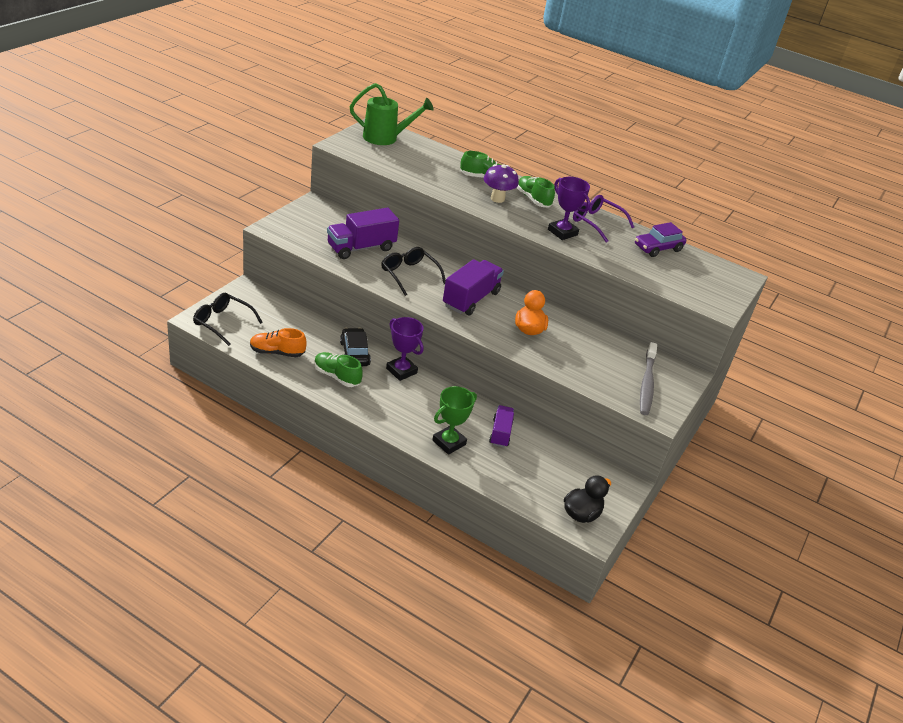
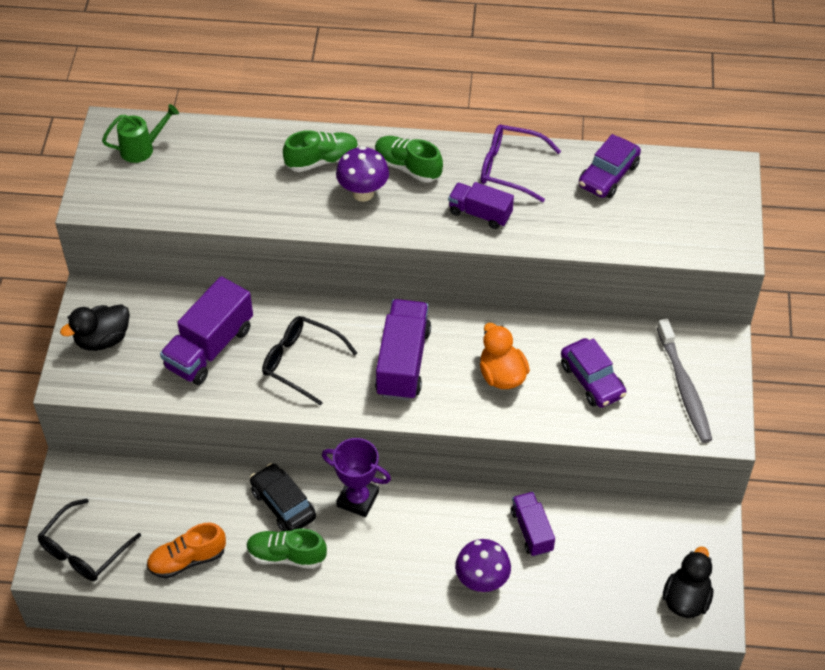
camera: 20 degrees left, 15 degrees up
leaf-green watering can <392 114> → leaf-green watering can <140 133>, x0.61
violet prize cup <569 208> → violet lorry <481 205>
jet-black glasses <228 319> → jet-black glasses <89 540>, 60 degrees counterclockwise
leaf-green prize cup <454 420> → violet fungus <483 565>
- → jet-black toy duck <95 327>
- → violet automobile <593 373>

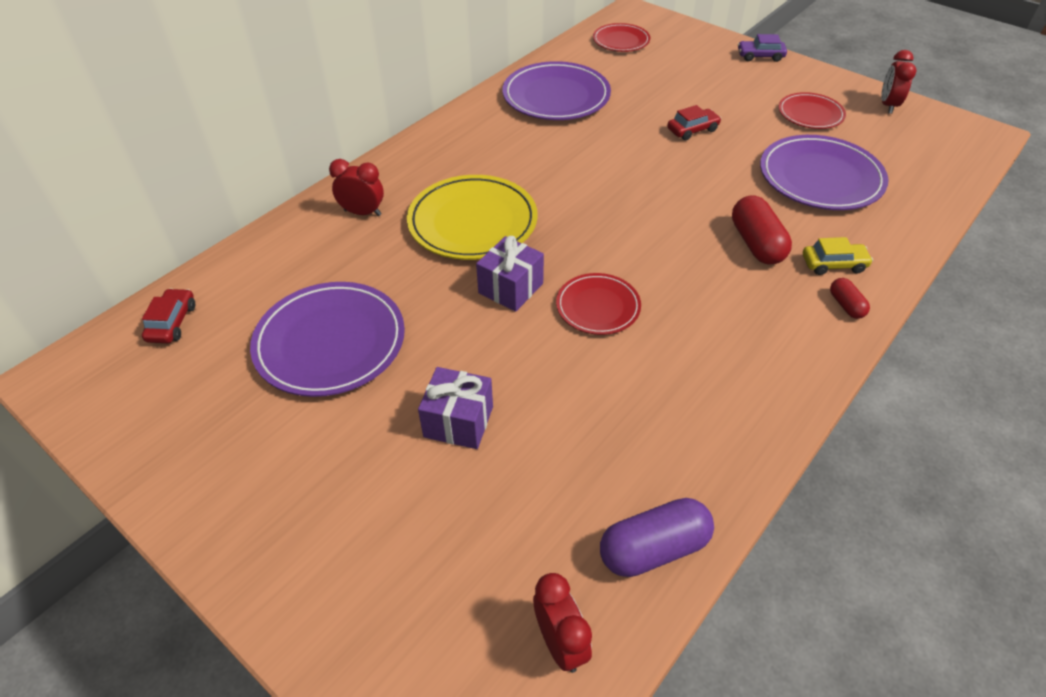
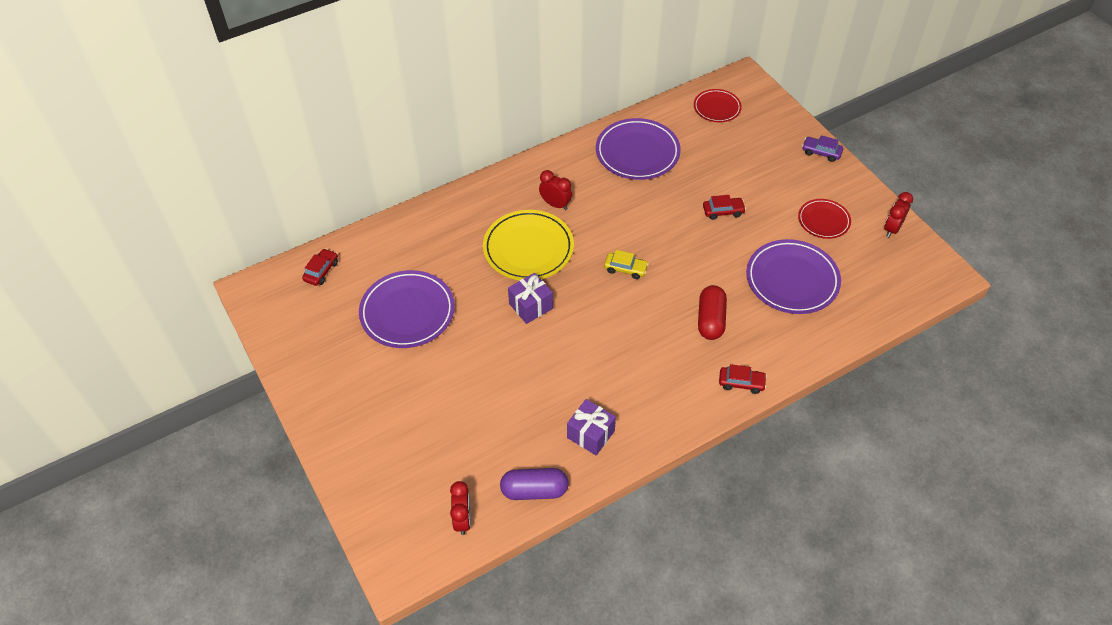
camera: 20 degrees right, 5 degrees up
crimson bedside clock <356 187> → crimson bedside clock <555 190>, shifted
golden automobile <838 256> → golden automobile <626 264>, shifted
crimson plate <598 304> → -
crimson pill shape <850 298> → crimson automobile <743 379>
violet gift <455 408> → violet gift <591 427>, shifted

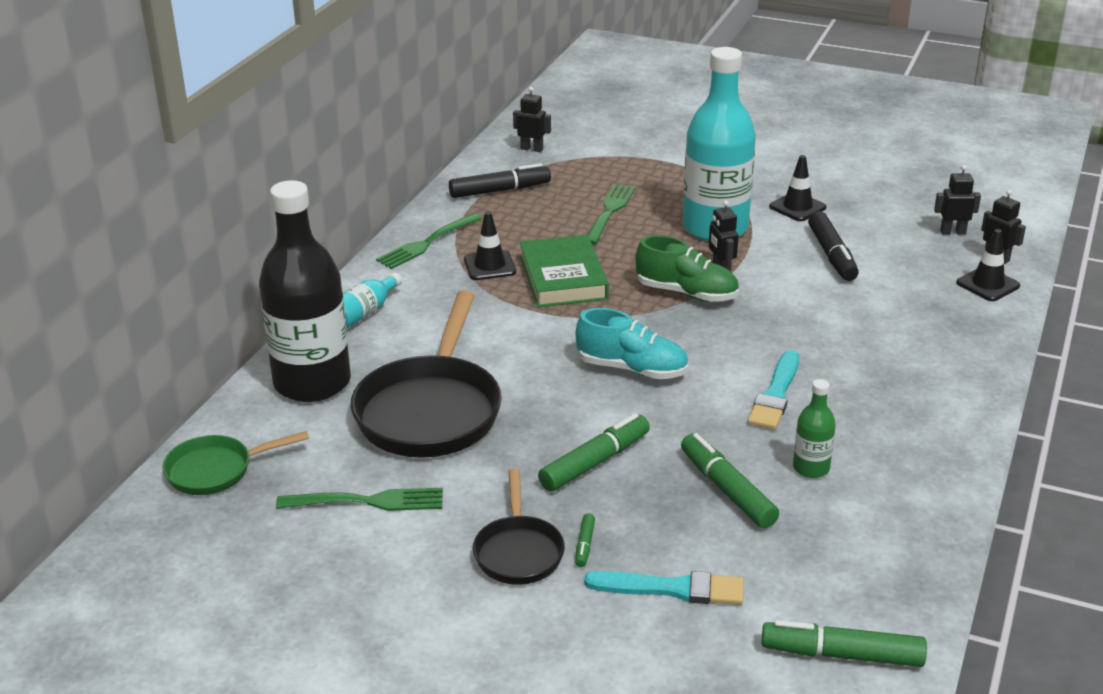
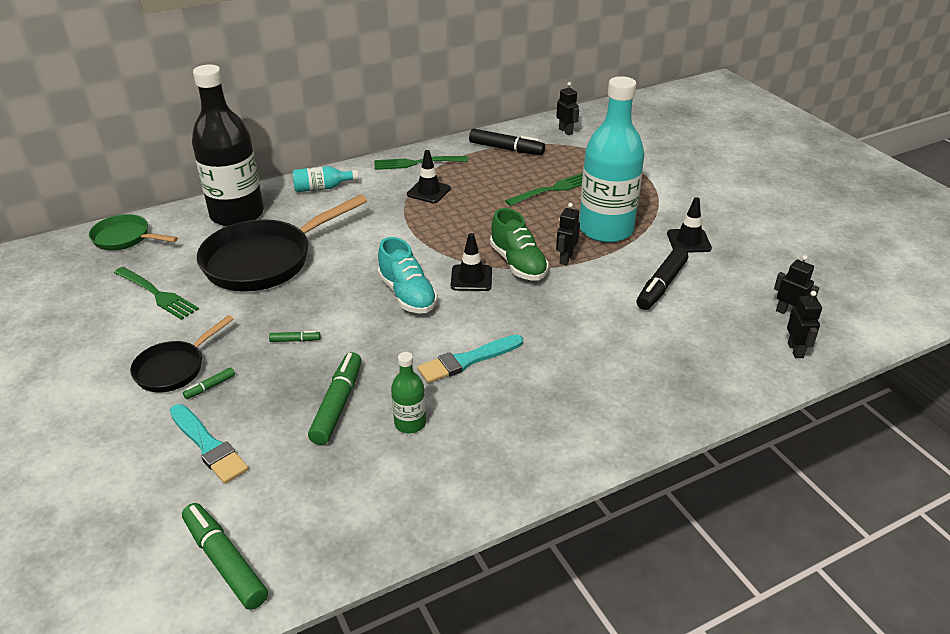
camera: 40 degrees right, 5 degrees up
jet-black road cone <988 265> → jet-black road cone <471 262>, shifted
leaf-green hardcover <564 271> → -
leaf-green marker pen <594 452> → leaf-green marker pen <295 336>, x0.47

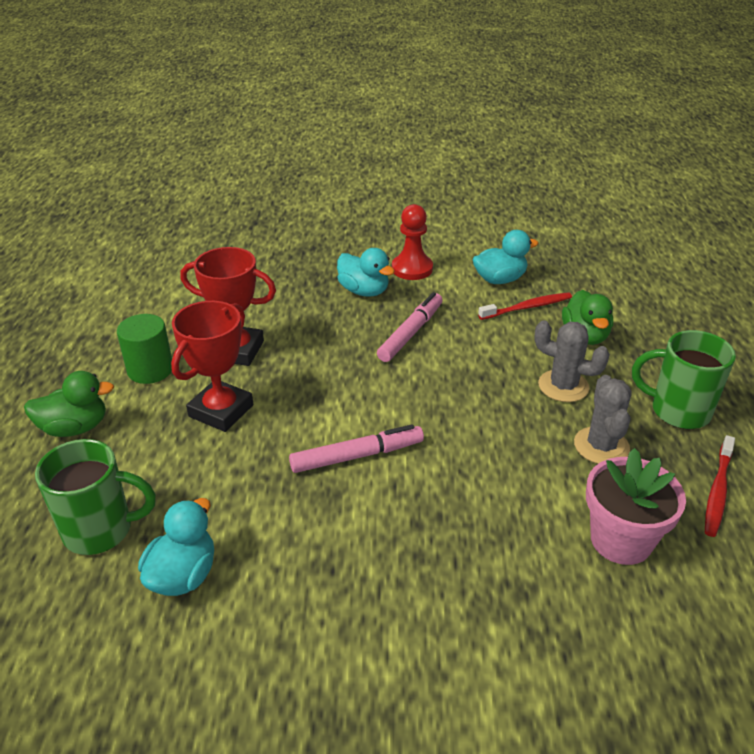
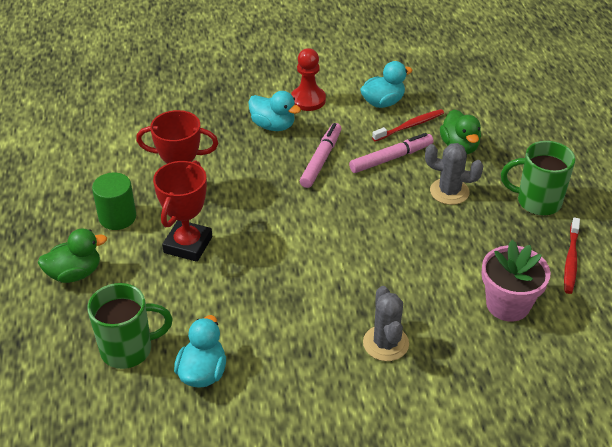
camera: 10 degrees left, 5 degrees up
ash-grey saguaro cactus <603 419> → ash-grey saguaro cactus <386 323>, shifted
rosy marker pen <356 448> → rosy marker pen <391 153>, shifted

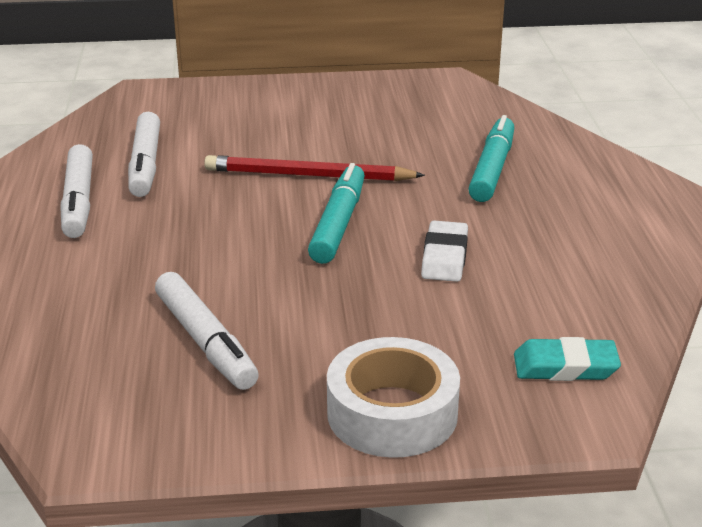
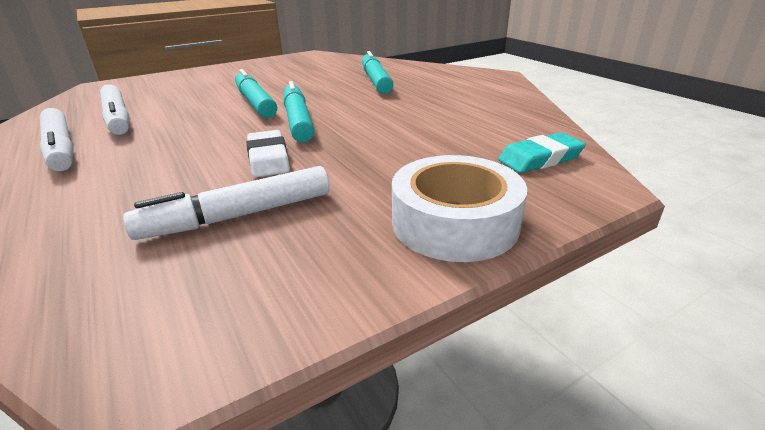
camera: 25 degrees left, 0 degrees up
crimson pencil <314 168> → turquoise marker pen <256 93>
pure white pencil eraser <444 251> → pure white pencil eraser <268 153>, shifted
pure white marker pen <207 331> → pure white marker pen <226 203>, 120 degrees clockwise

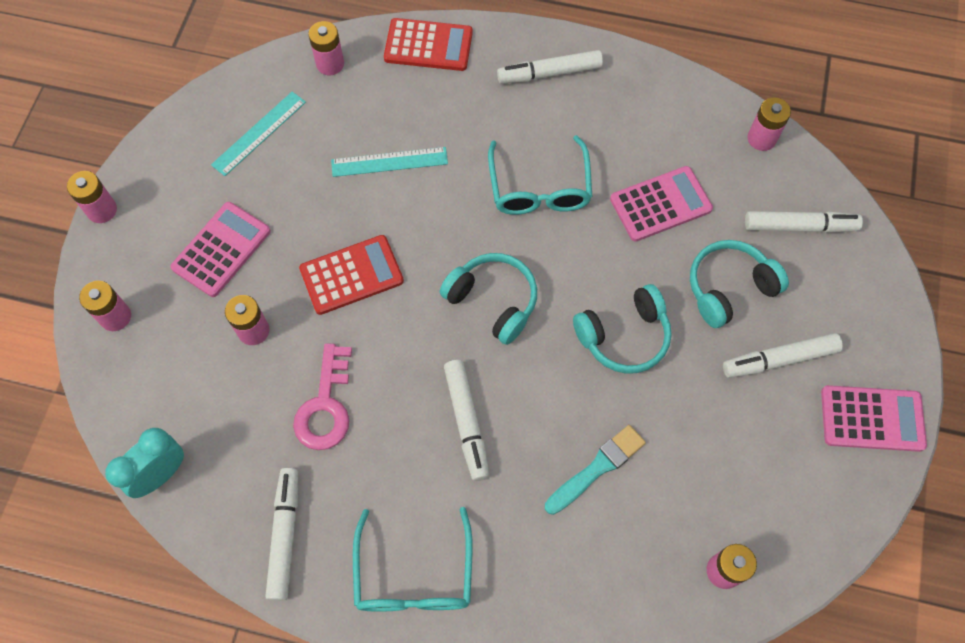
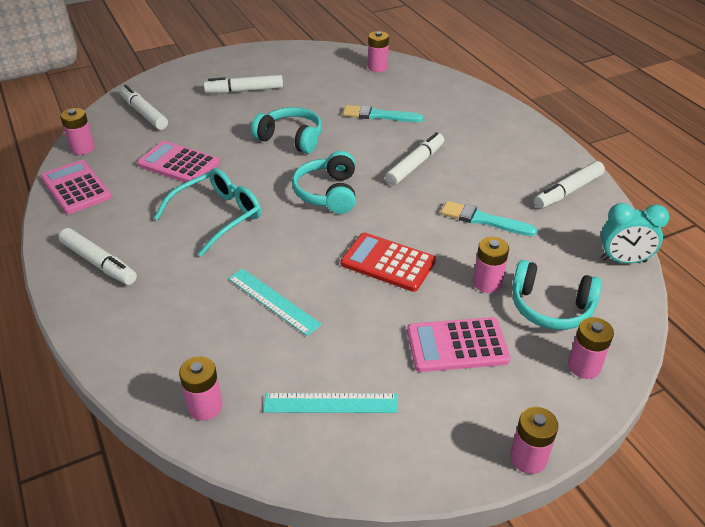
camera: 130 degrees left, 25 degrees down
crimson pocket calculator <428 44> → -
turquoise headset <739 284> → turquoise headset <557 295>, shifted
pure white marker pen <783 355> → pure white marker pen <243 84>, 135 degrees clockwise
rosy door key <322 396> → turquoise paintbrush <489 218>
rosy pocket calculator <874 418> → rosy pocket calculator <76 187>, shifted
turquoise glasses <412 559> → -

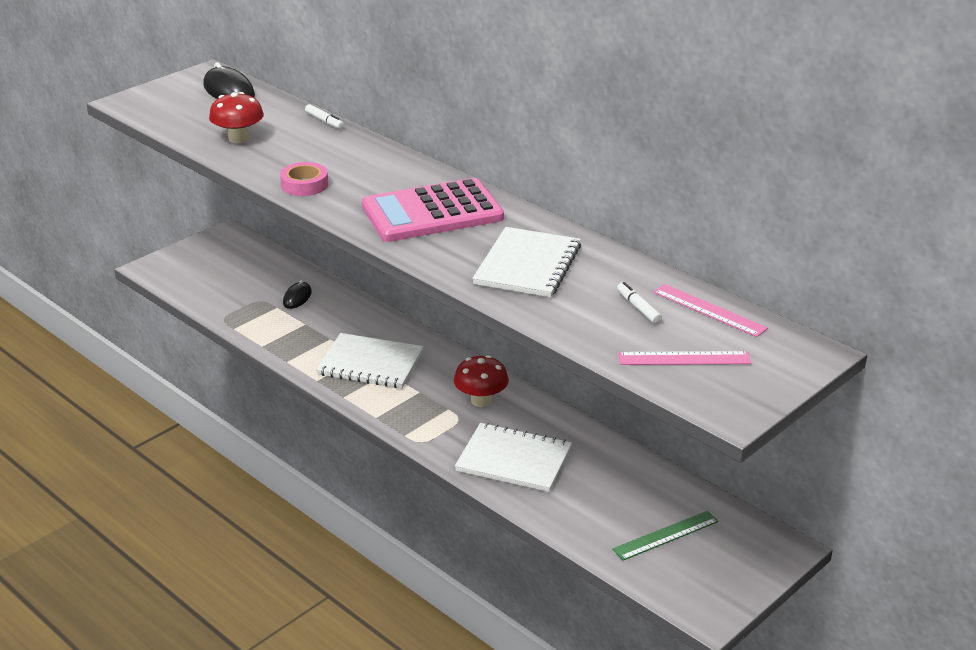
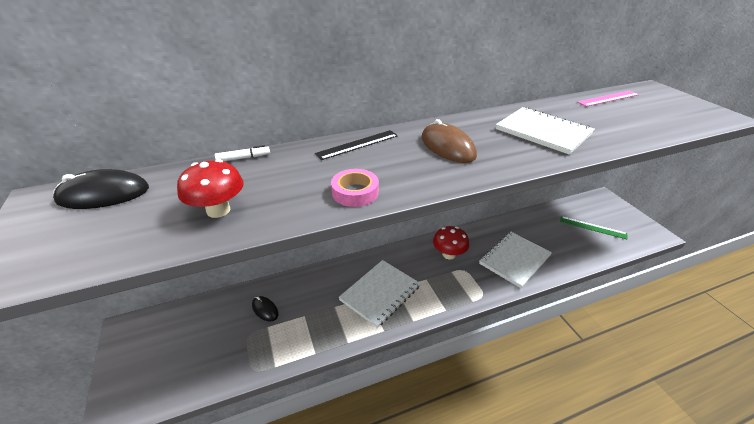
camera: 65 degrees left, 5 degrees up
rosy pocket calculator <433 210> → russet PC mouse <449 141>
pure white marker pen <639 303> → -
rosy ruler <684 358> → -
leaf-green ruler <665 535> → leaf-green ruler <593 227>, 60 degrees counterclockwise
- → jet-black ruler <356 145>

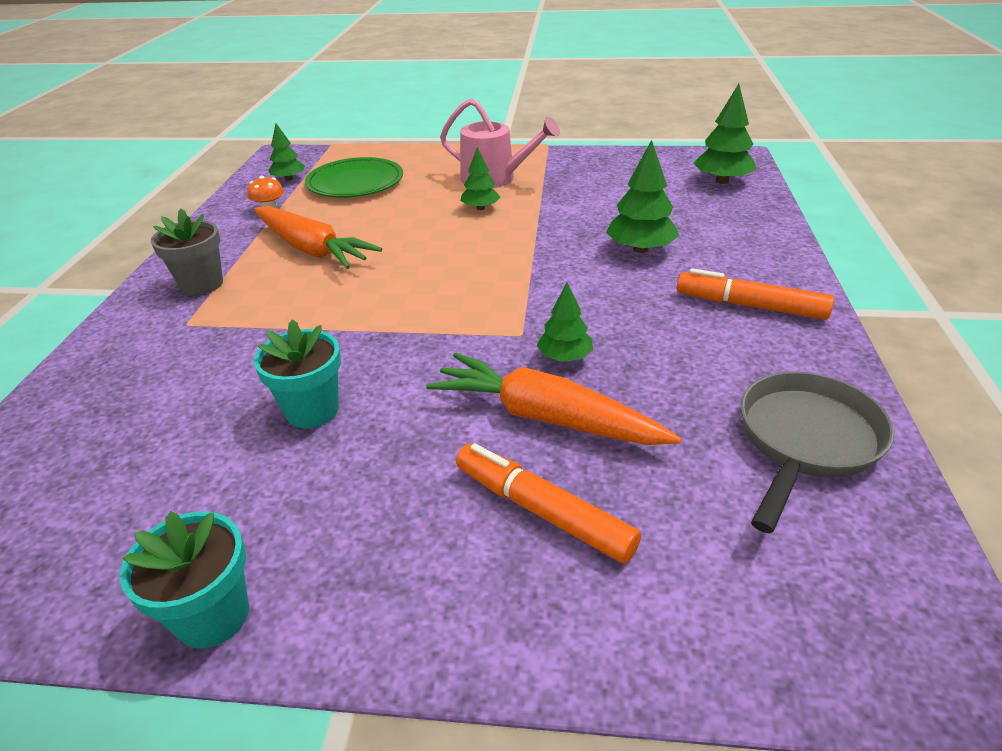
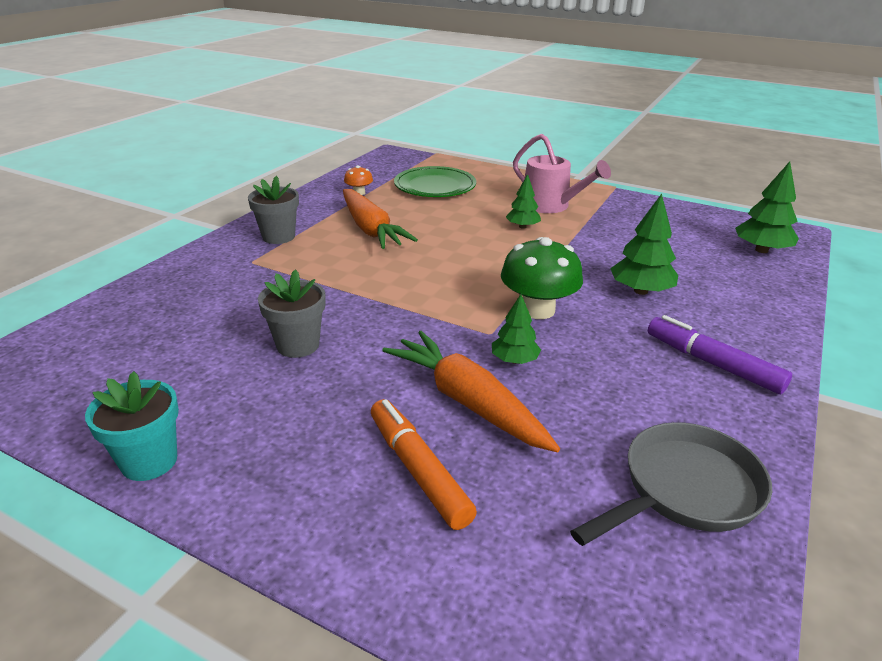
camera: 20 degrees right, 5 degrees down
leaf-green toy tree <286 152> → -
orange marker pen <755 294> → violet marker pen <720 354>
turquoise flower pot <297 373> → ash-grey flower pot <291 313>
- → leaf-green fungus <542 278>

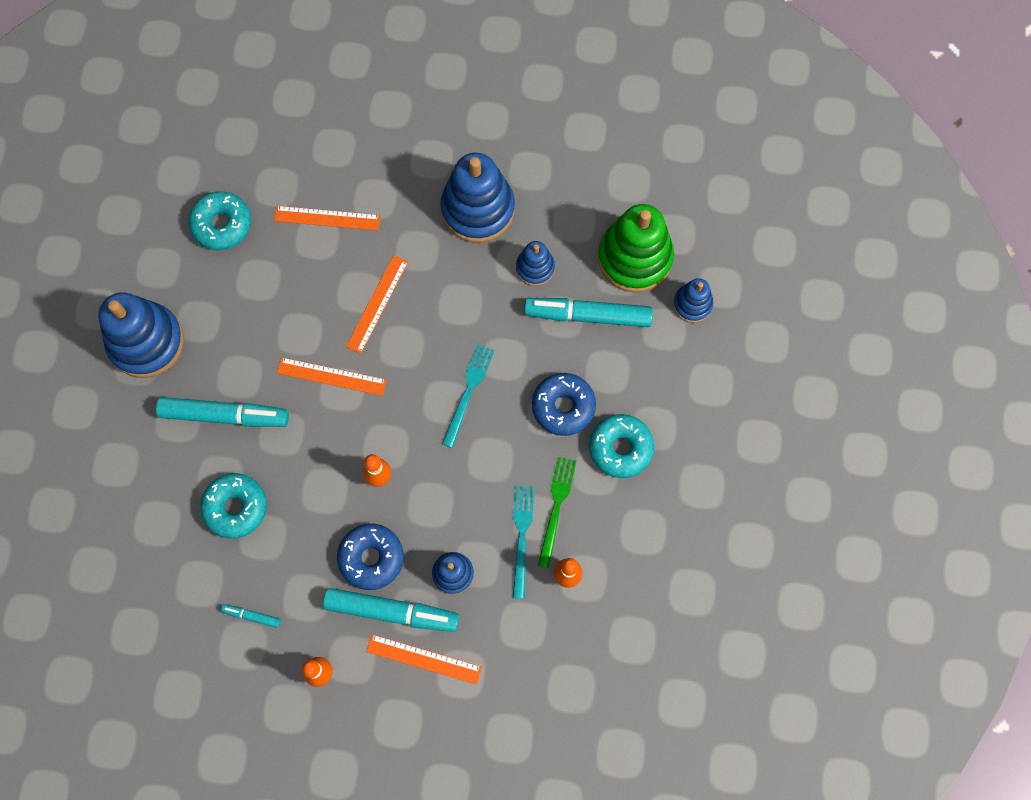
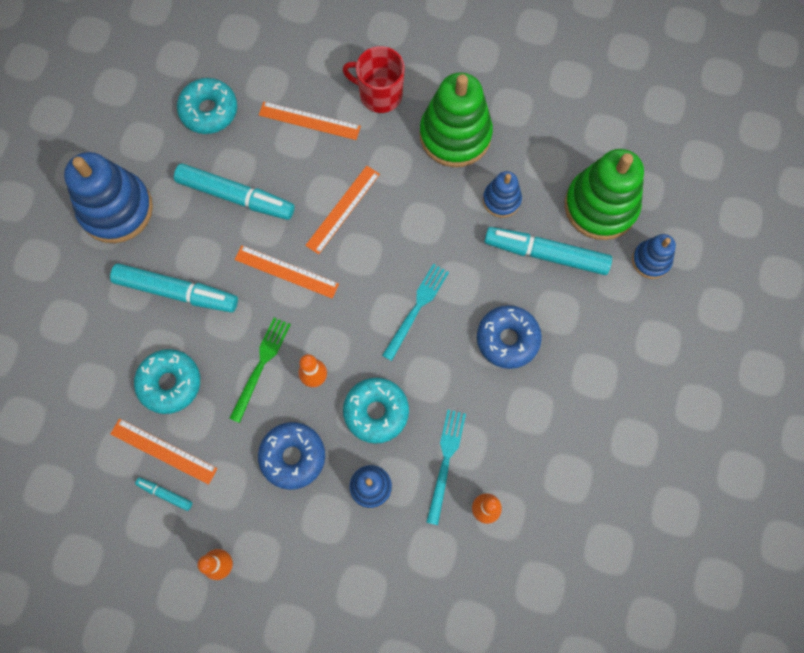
camera: 10 degrees right, 0 degrees up
blue ring stacker <477 198> → leaf-green ring stacker <456 120>
turquoise glazed donut <621 446> → turquoise glazed donut <376 411>, shifted
leaf-green table fork <557 512> → leaf-green table fork <260 370>, shifted
turquoise marker pen <391 610> → turquoise marker pen <234 192>, shifted
orange ruler <424 659> → orange ruler <164 452>, shifted
- → crimson tea mug <374 79>

